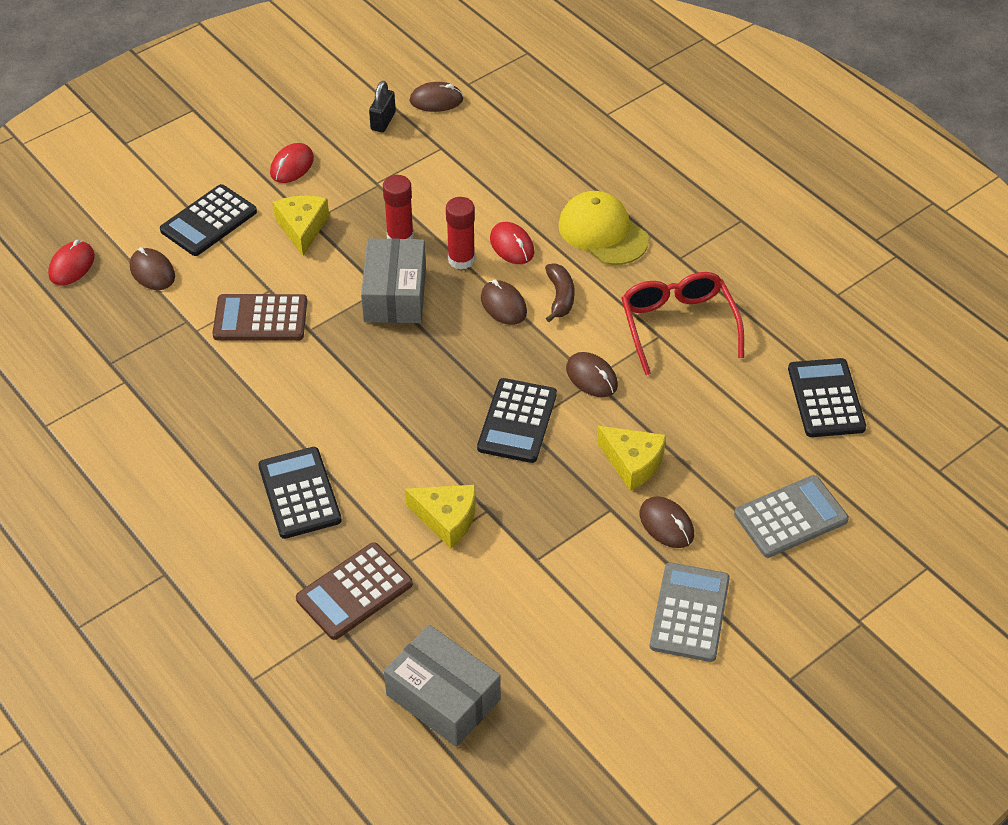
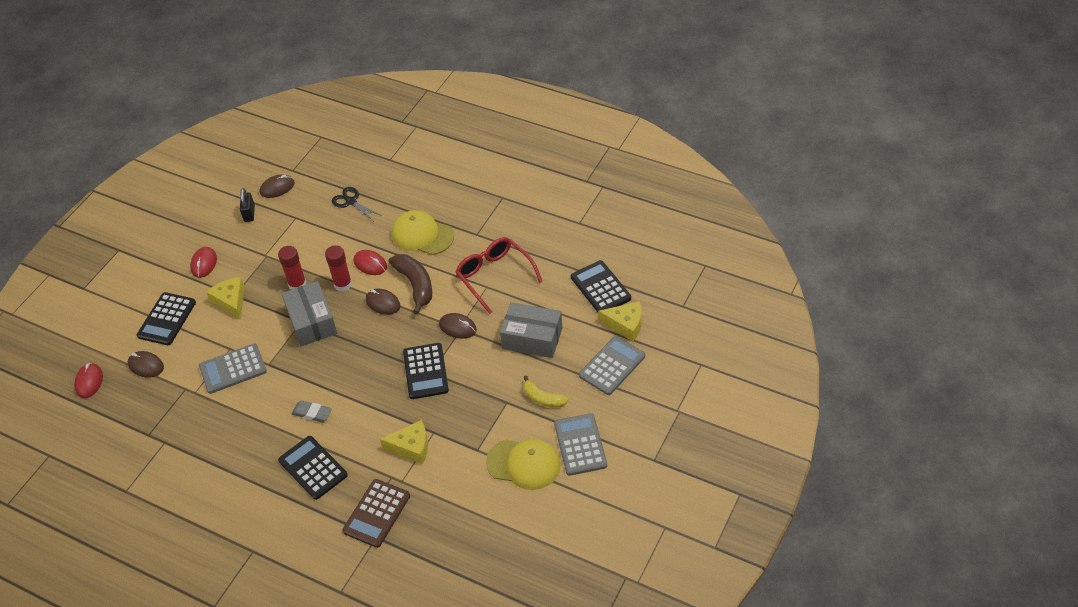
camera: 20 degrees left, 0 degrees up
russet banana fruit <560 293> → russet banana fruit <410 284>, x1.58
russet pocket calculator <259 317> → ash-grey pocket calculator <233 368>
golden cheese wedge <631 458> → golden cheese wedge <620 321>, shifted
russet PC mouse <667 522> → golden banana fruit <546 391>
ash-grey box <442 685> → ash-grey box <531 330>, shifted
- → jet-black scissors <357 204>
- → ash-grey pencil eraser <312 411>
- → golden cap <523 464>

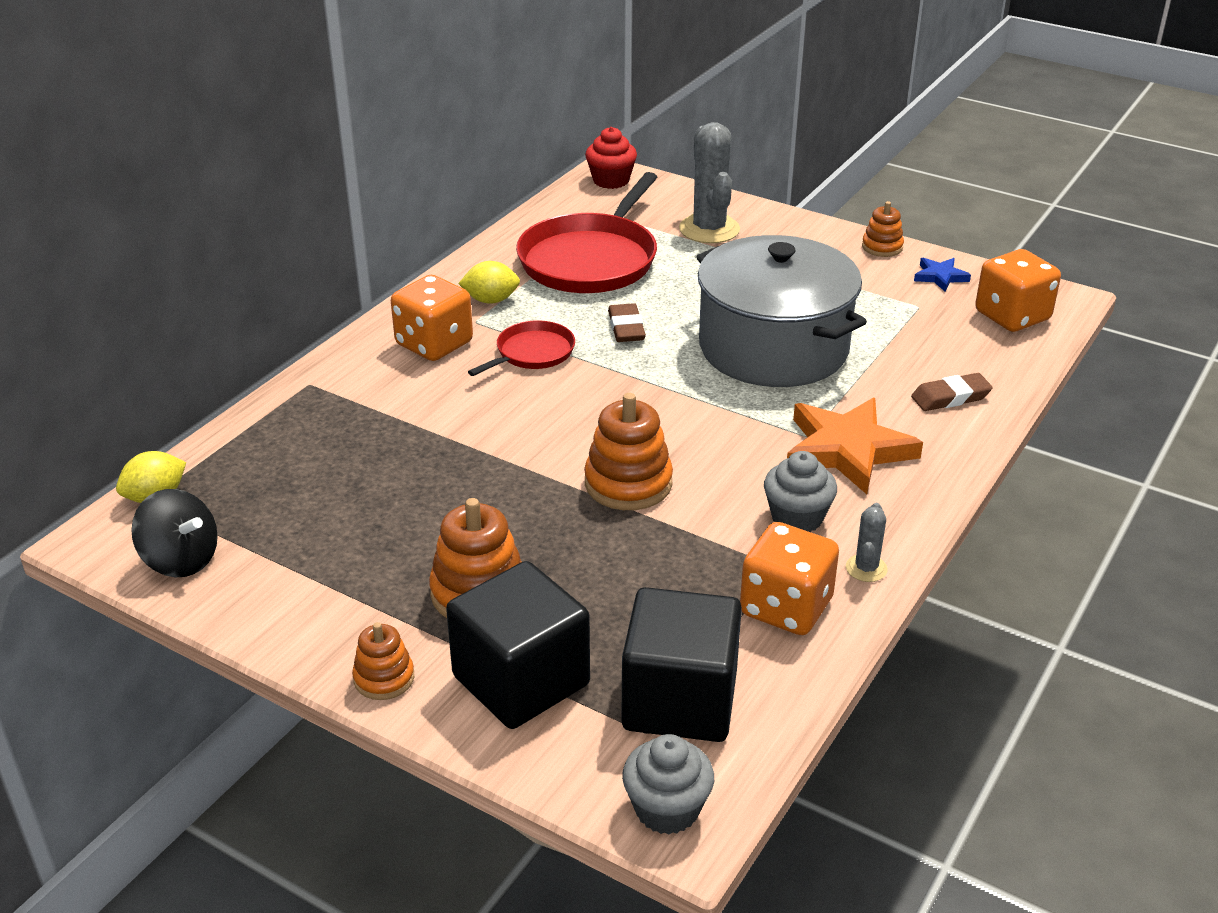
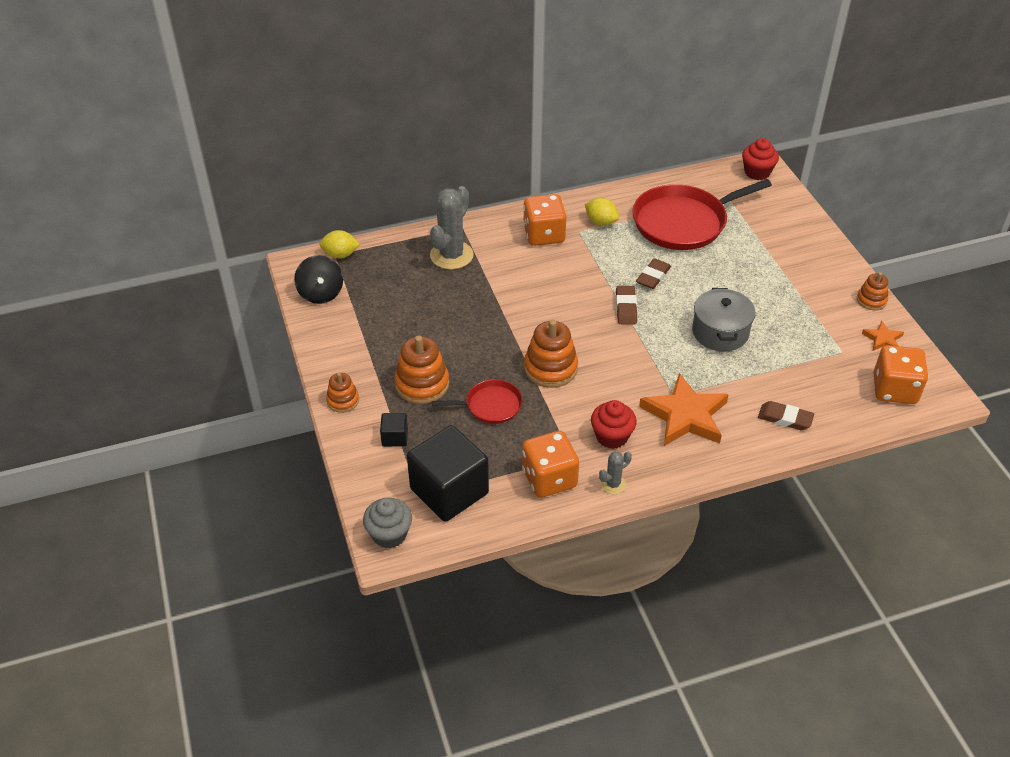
camera: 40 degrees right, 10 degrees up
ash-grey saguaro cactus <709 182> → ash-grey saguaro cactus <452 228>, shifted
ash-grey cooking pot <782 311> → ash-grey cooking pot <724 320>, x0.56
blue star shape <942 274> → orange star shape <883 336>
crimson skillet <521 348> → crimson skillet <477 401>, shifted
ash-grey fairy cake <800 491> → crimson fairy cake <614 424>
jet-black cube <518 645> → jet-black cube <394 430>, x0.44
- → russet pencil eraser <626 305>

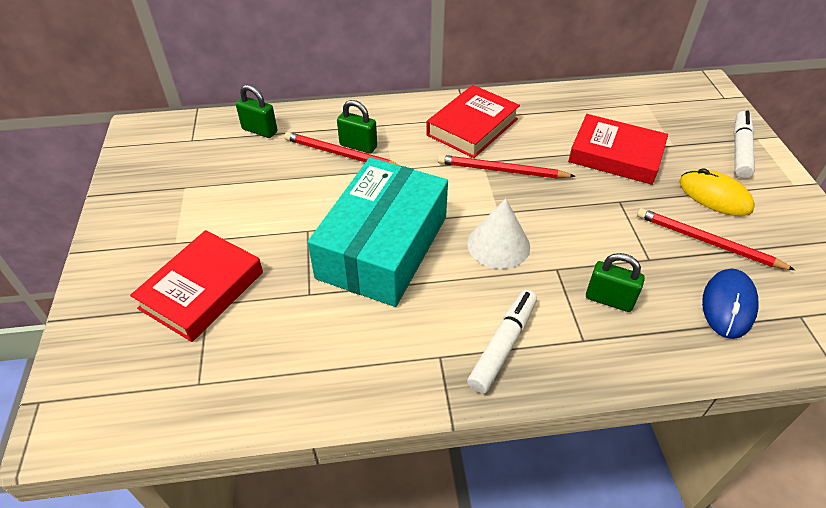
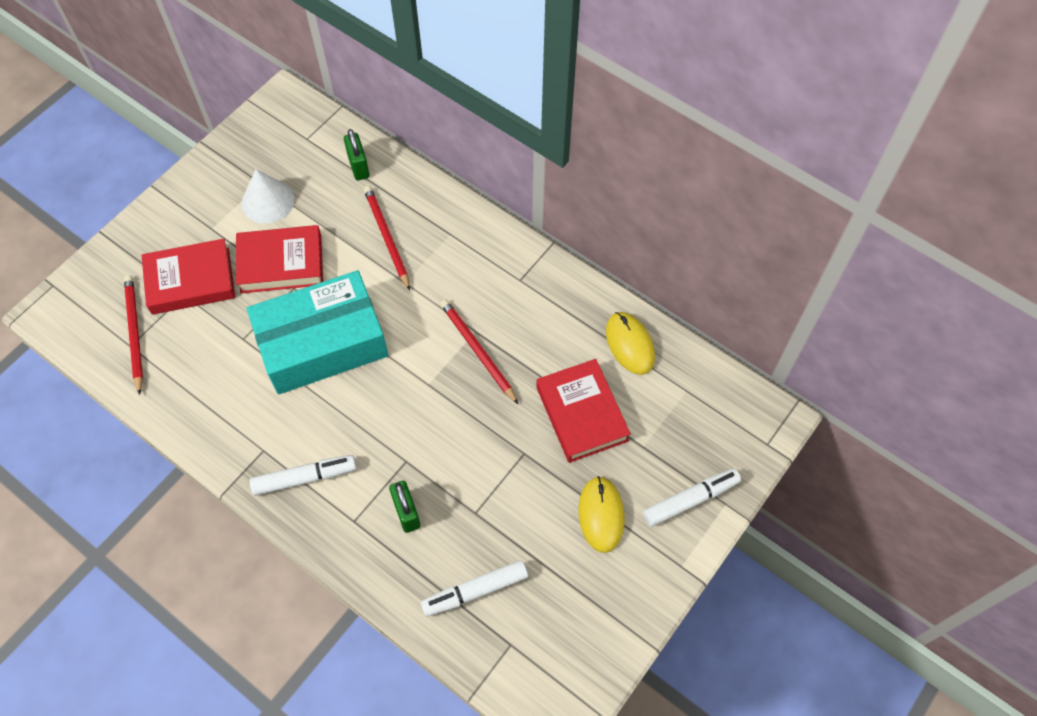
camera: 45 degrees right, 15 degrees up
crimson hardcover <473 121> → crimson hardcover <279 259>, shifted
leaf-green lock <357 127> → -
pure white cone shape <498 233> → pure white cone shape <268 196>, shifted
crimson pencil <716 239> → crimson pencil <133 335>, shifted
blue PC mouse <730 304> → pure white marker pen <474 588>
- → golden PC mouse <630 343>

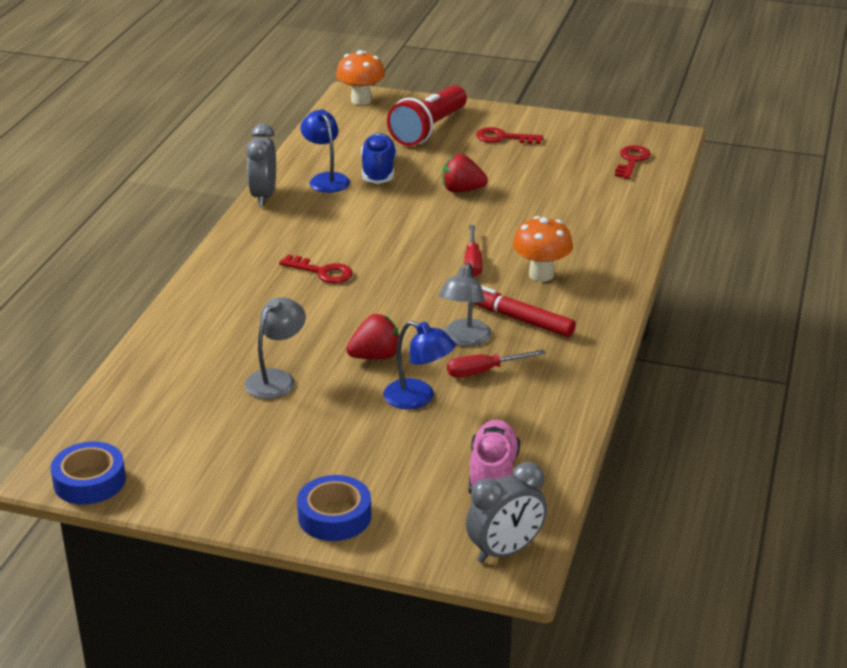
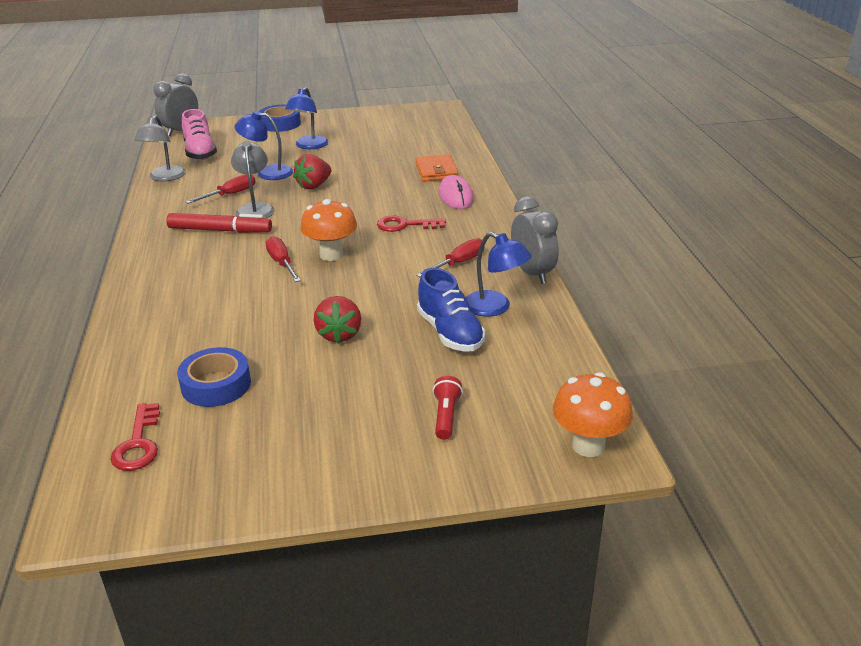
camera: 155 degrees right, 0 degrees up
crimson flashlight <427 115> → crimson flashlight <448 408>, x0.45
crimson door key <509 135> → -
crimson berry <465 173> → crimson berry <337 320>, 105 degrees clockwise
orange fungus <543 249> → orange fungus <328 230>, shifted
ash-grey lamp <275 348> → ash-grey lamp <160 148>, shifted
blue roll of tape <88 473> → blue roll of tape <214 377>, shifted
- → blue lamp <306 118>
- → orange wallet <437 168>
- → rosy PC mouse <456 192>
- → crimson hand screwdriver <450 257>

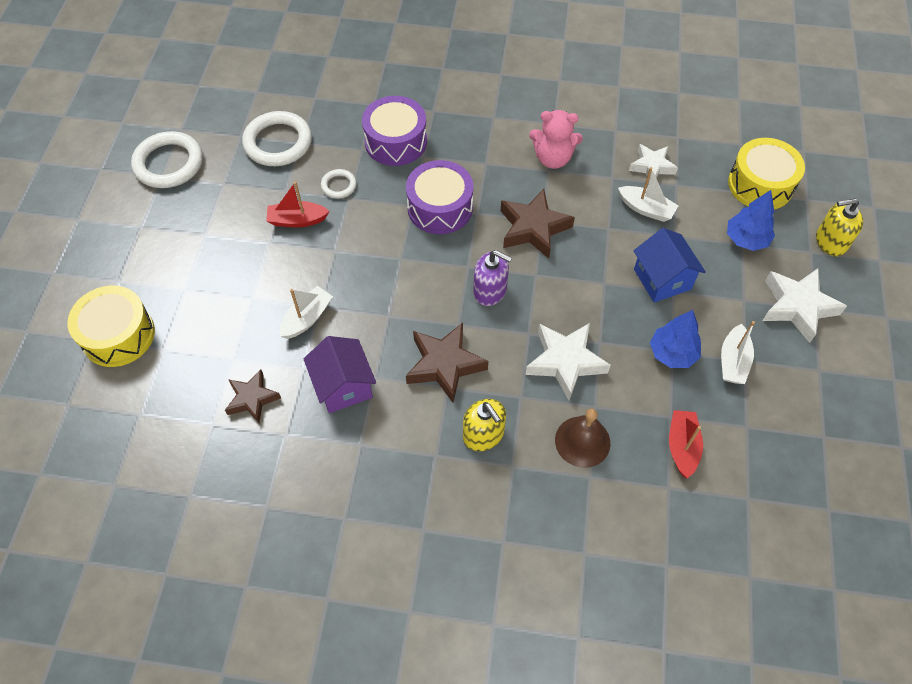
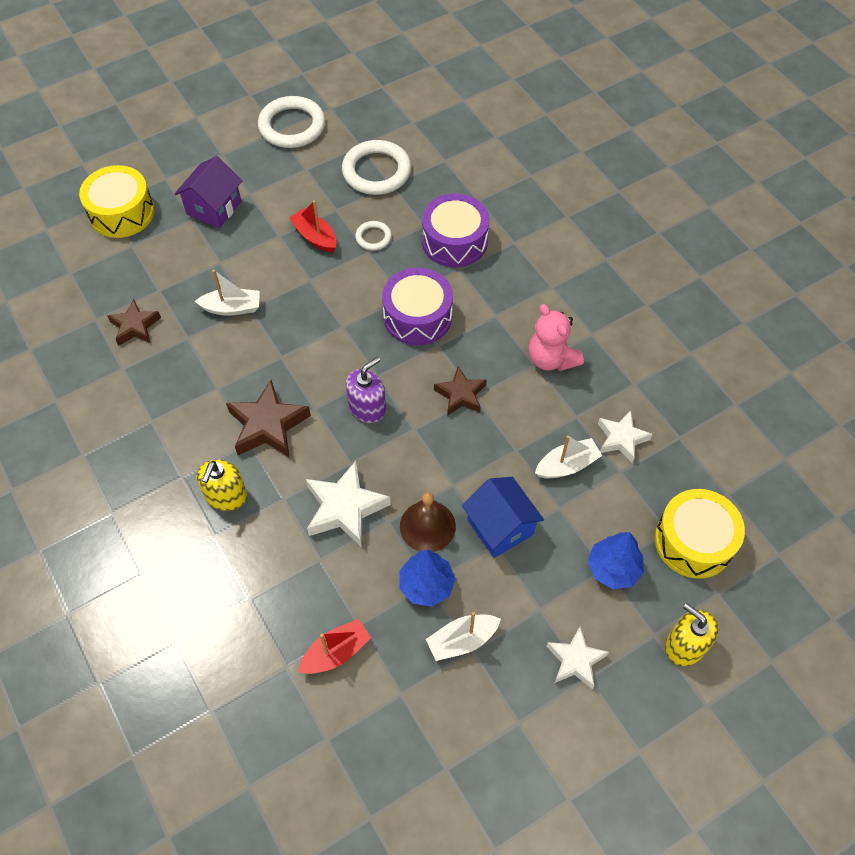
camera: 50 degrees right, 0 degrees up
pure white boat <648 194> → pure white boat <569 457>, 105 degrees counterclockwise
russet star shape <538 224> → russet star shape <460 391>, x0.65
blue cottage <670 265> → blue cottage <503 517>, 60 degrees counterclockwise
violet pump bottle <492 278> → violet pump bottle <366 390>, 120 degrees counterclockwise
pure white star shape <805 305> → pure white star shape <578 657>, x0.65
violet cottage <340 374> → violet cottage <208 192>, shifted
russet school bell <582 438> → russet school bell <428 522>, shifted

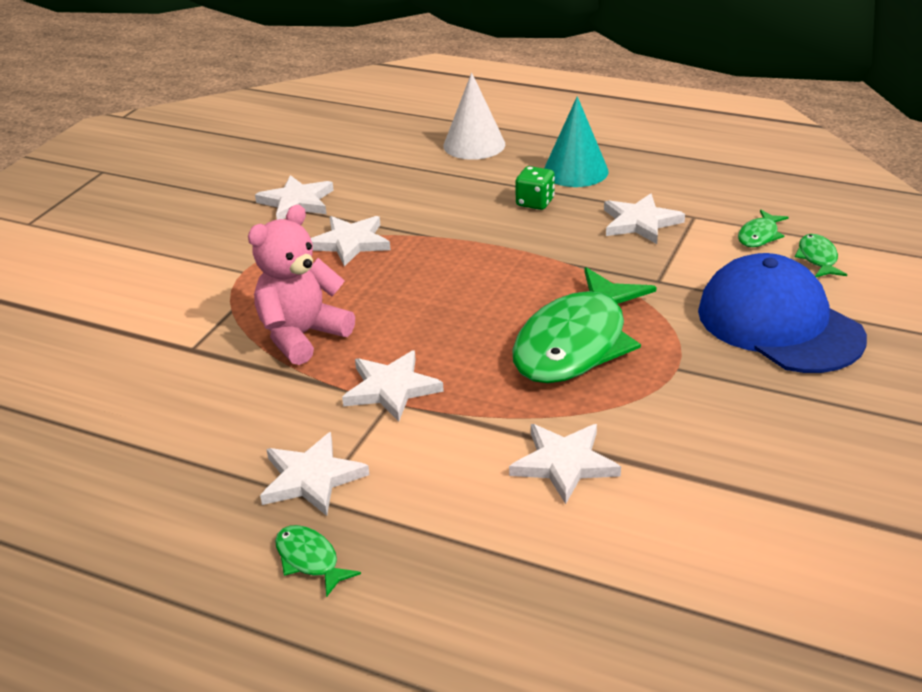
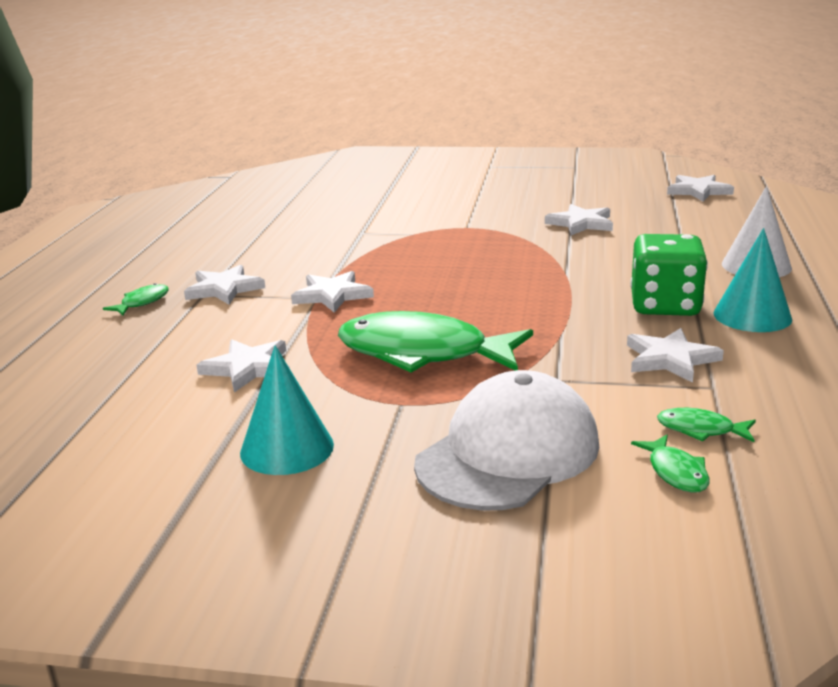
camera: 75 degrees right, 10 degrees down
leaf-green game die <535 188> → leaf-green game die <669 275>, x1.91
rosy teddy bear <301 285> → -
pure white star shape <351 241> → pure white star shape <700 188>, shifted
leaf-green fish <821 255> → leaf-green fish <670 464>, 90 degrees clockwise
blue cap <782 313> → pure white cap <506 440>
- → turquoise cone shape <287 410>

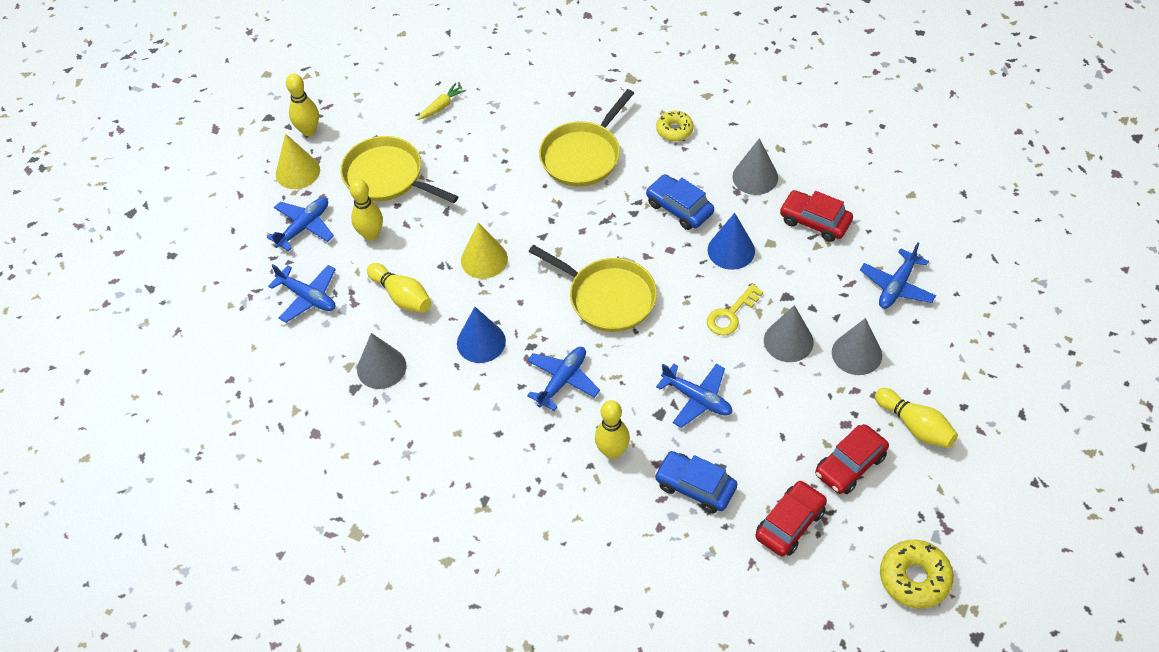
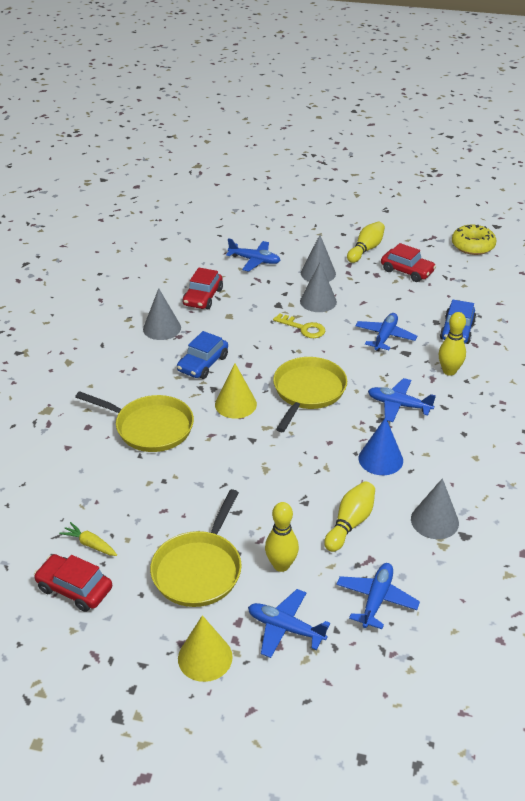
camera: 105 degrees left, 15 degrees down
golden skittle <302 105> → -
golden glazed donut <675 126> → -
blue cone shape <731 241> → -
golden cone shape <484 250> → golden cone shape <236 391>, shifted
crimson automobile <791 518> → crimson automobile <73 583>, shifted

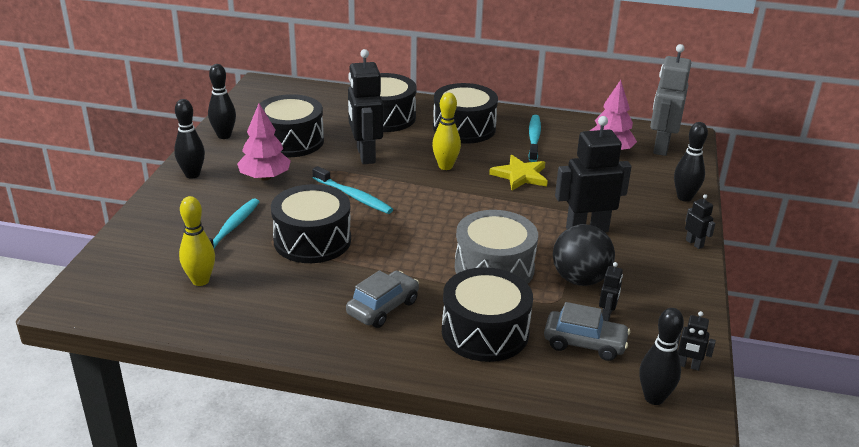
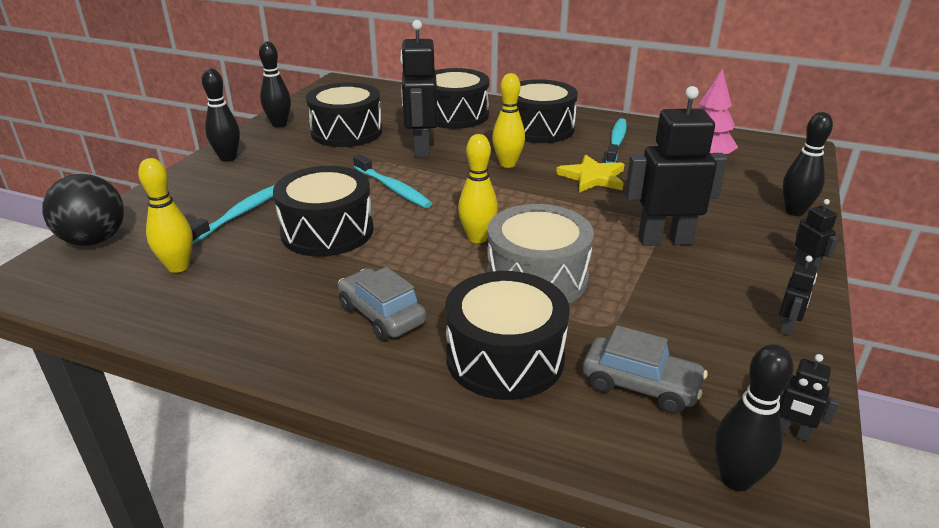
camera: 10 degrees right, 0 degrees up
ash-grey robot <670 100> → -
rosy toy tree <264 142> → -
jet-black play ball <584 255> → jet-black play ball <83 210>, shifted
jet-black robot <611 291> → jet-black robot <798 296>, shifted
ash-grey automobile <382 299> → ash-grey automobile <382 304>, 90 degrees counterclockwise
- → golden skittle <478 188>

